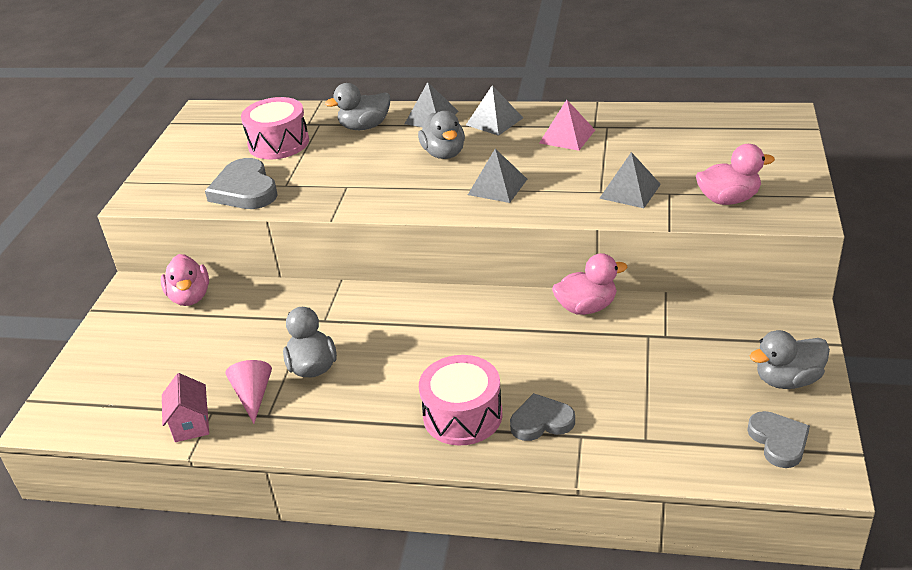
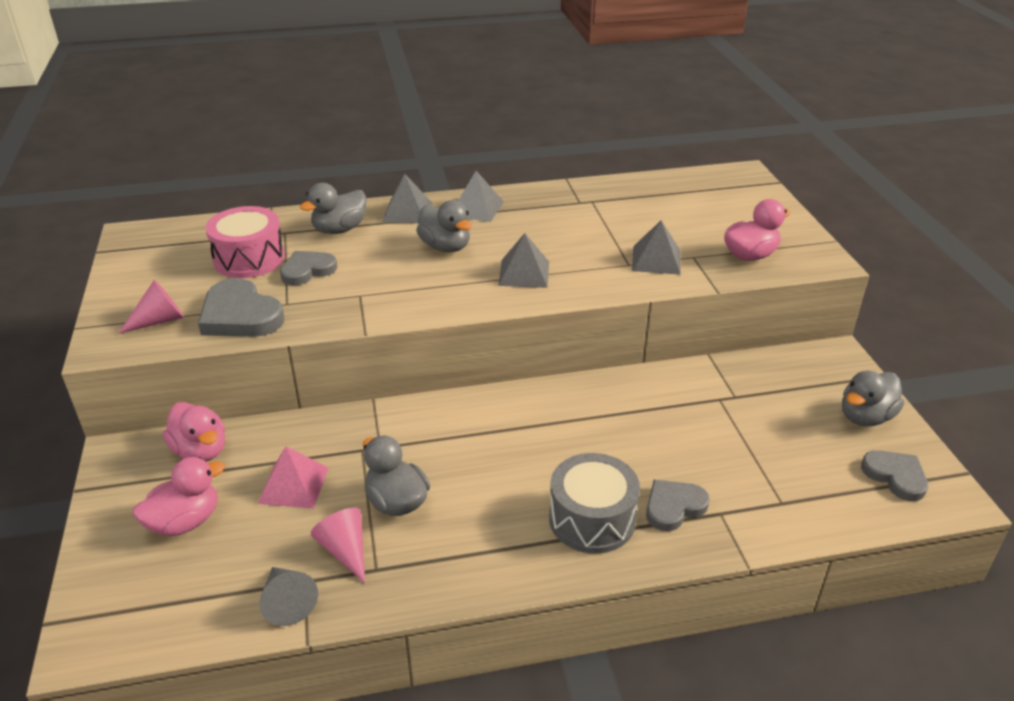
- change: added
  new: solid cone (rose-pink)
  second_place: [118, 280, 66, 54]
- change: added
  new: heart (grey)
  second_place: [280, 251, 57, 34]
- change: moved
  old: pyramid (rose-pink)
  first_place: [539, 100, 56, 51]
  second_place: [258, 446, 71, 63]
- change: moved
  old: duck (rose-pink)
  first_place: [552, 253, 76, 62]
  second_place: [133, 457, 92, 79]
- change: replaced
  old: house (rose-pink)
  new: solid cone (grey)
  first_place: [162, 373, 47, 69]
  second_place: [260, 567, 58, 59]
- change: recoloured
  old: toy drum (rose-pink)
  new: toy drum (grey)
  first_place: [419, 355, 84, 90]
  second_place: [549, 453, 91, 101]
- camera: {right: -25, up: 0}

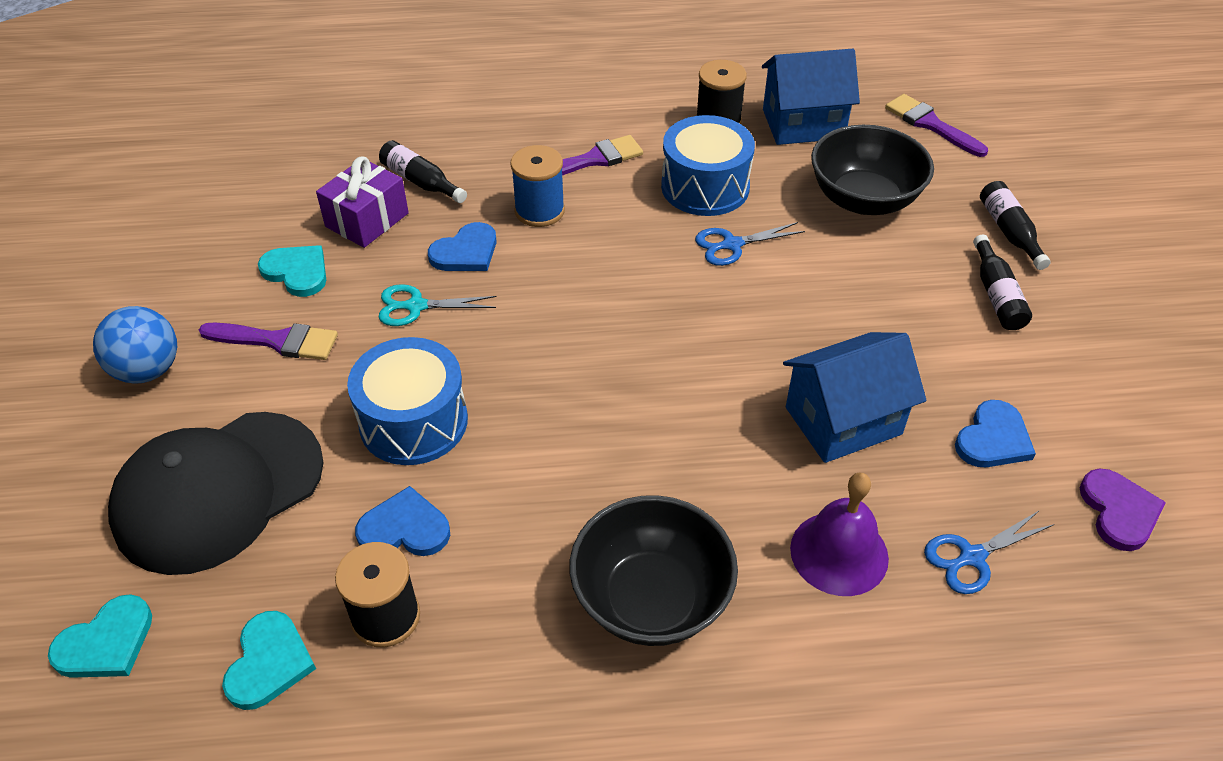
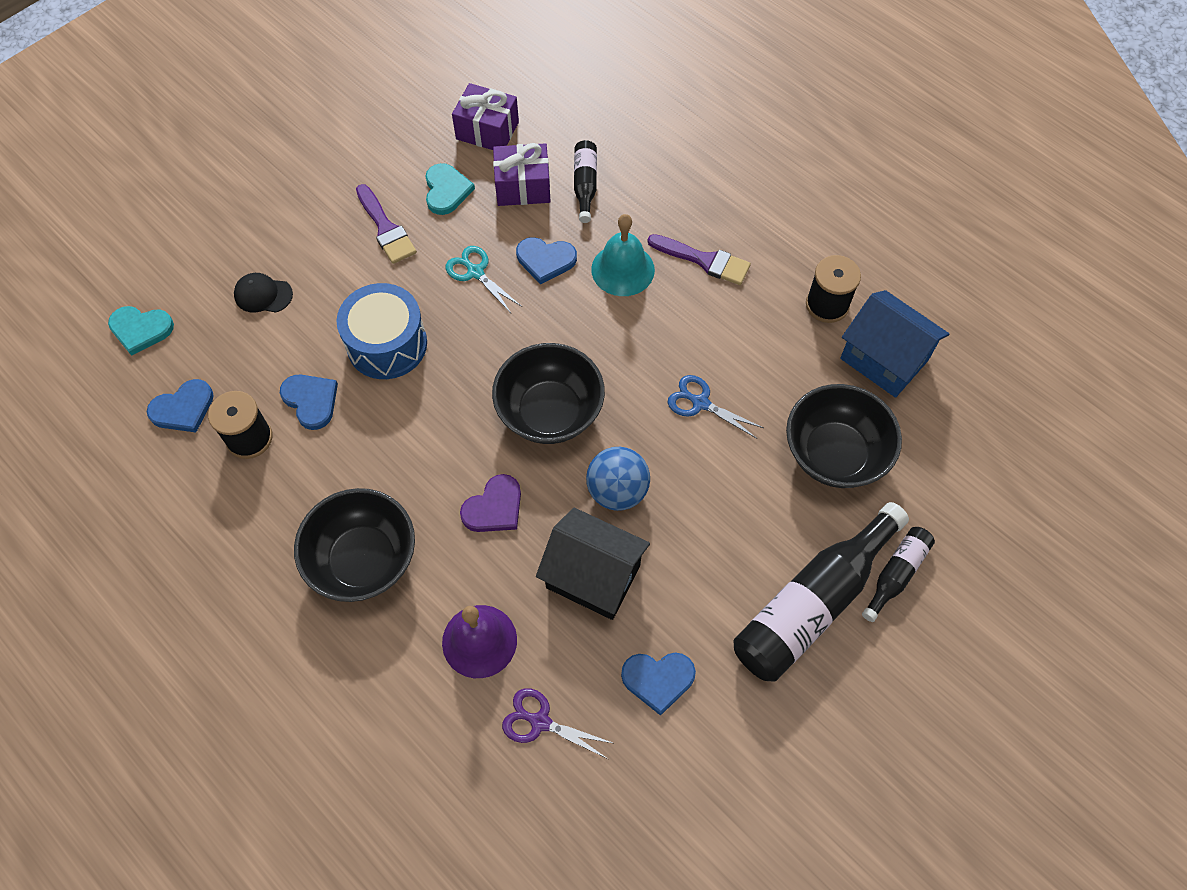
- change: removed
  old: toy drum (royal blue)
  first_place: [661, 115, 94, 101]
- change: removed
  old: paint brush (violet)
  first_place: [885, 94, 103, 63]
- change: added
  new: wrapped gift (violet)
  second_place: [452, 83, 67, 67]
- change: added
  new: serving bowl (black)
  second_place: [492, 343, 113, 101]
- change: moved
  old: play ball (royal blue)
  first_place: [93, 306, 84, 78]
  second_place: [586, 447, 64, 64]
- change: moved
  old: heart (violet)
  first_place: [1080, 469, 86, 82]
  second_place: [460, 474, 61, 58]
- change: replaced
  old: reel of thread (royal blue)
  new: hand bell (aqua)
  first_place: [511, 145, 54, 82]
  second_place: [591, 214, 64, 82]
- change: recoloured
  old: heart (aqua)
  new: heart (royal blue)
  first_place: [222, 611, 94, 99]
  second_place: [147, 379, 67, 54]
- change: recoloured
  old: house (royal blue)
  new: house (black)
  first_place: [783, 332, 144, 131]
  second_place: [536, 508, 114, 112]
- change: recoloured
  old: shears (royal blue)
  new: shears (violet)
  first_place: [924, 511, 130, 83]
  second_place: [502, 688, 113, 71]
- change: resized
  old: baseball cap (black)
  first_place: [108, 412, 216, 163]
  second_place: [234, 273, 59, 40]
  factor: 0.4
- change: resized
  old: flask (black)
  first_place: [973, 235, 59, 95]
  second_place: [733, 502, 176, 179]
  factor: 2.03
- camera: {right: 50, up: 15}

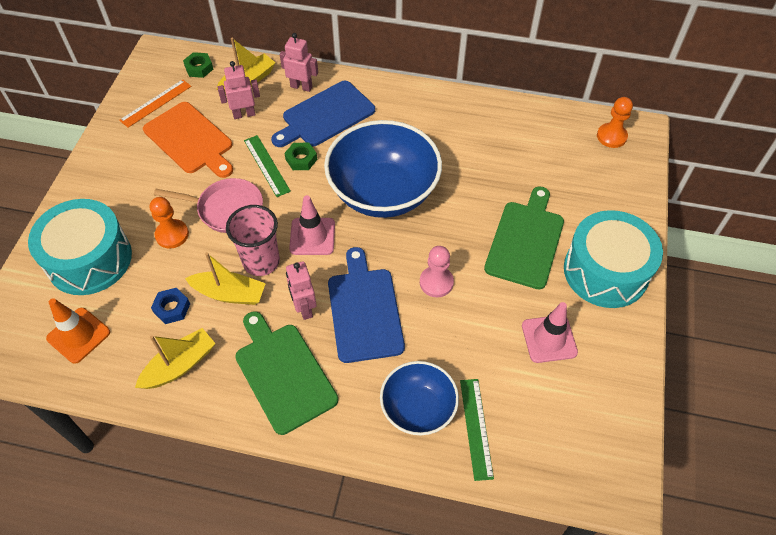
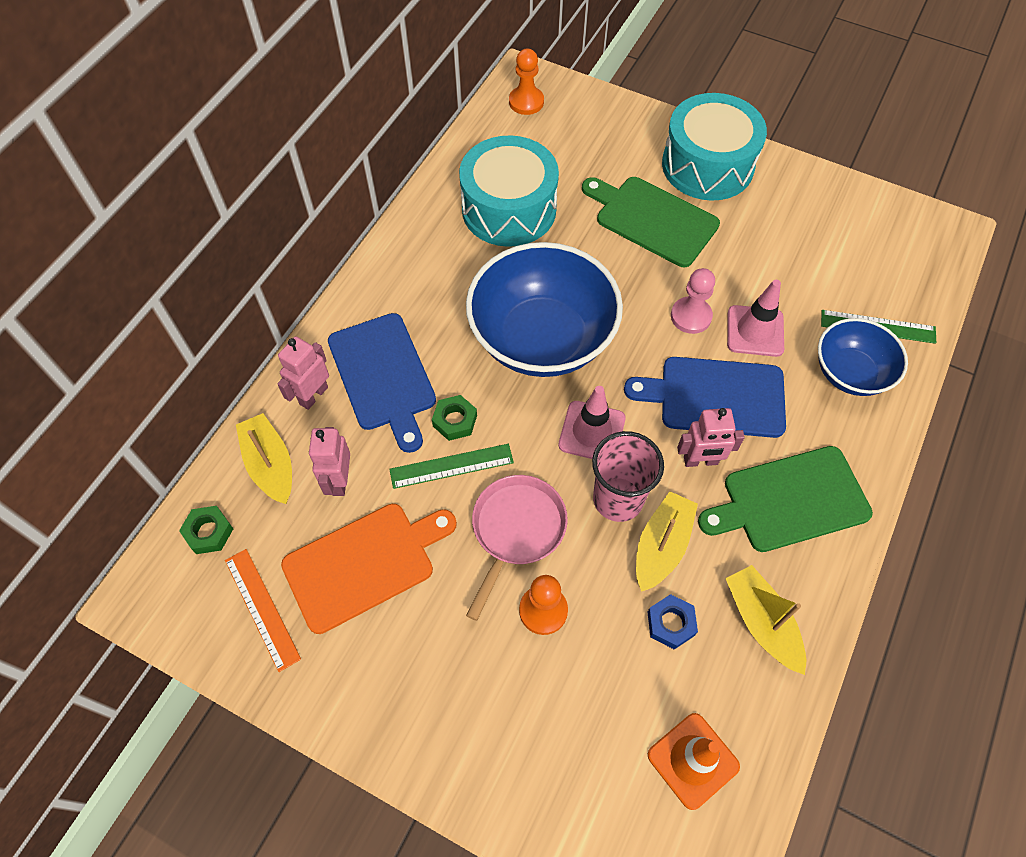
- change: moved
  old: toy drum (aqua)
  first_place: [28, 199, 104, 96]
  second_place: [459, 135, 100, 112]
- change: moved
  old: road cone (rose-pink)
  first_place: [522, 302, 56, 61]
  second_place: [727, 280, 57, 77]
- camera: {right: -75, up: 5}

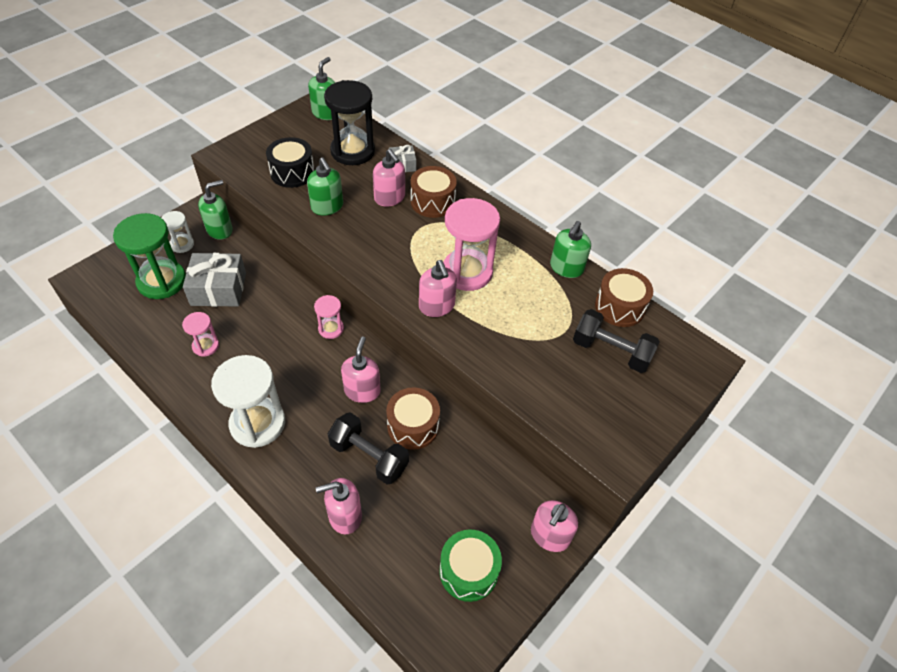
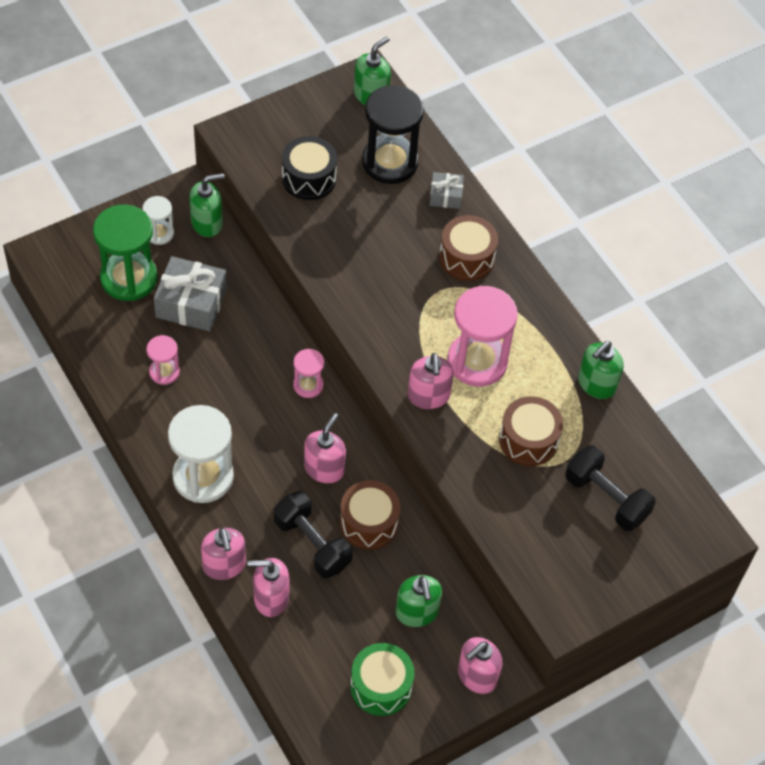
- change: moved
  old: soap pump (emerald)
  first_place: [307, 158, 36, 58]
  second_place: [395, 575, 47, 52]
- change: moved
  old: soap pump (rose-pink)
  first_place: [373, 149, 32, 58]
  second_place: [201, 528, 45, 52]
- change: moved
  old: toy drum (brown)
  first_place: [595, 268, 58, 59]
  second_place: [499, 396, 64, 70]
- camera: {right: 15, up: 5}

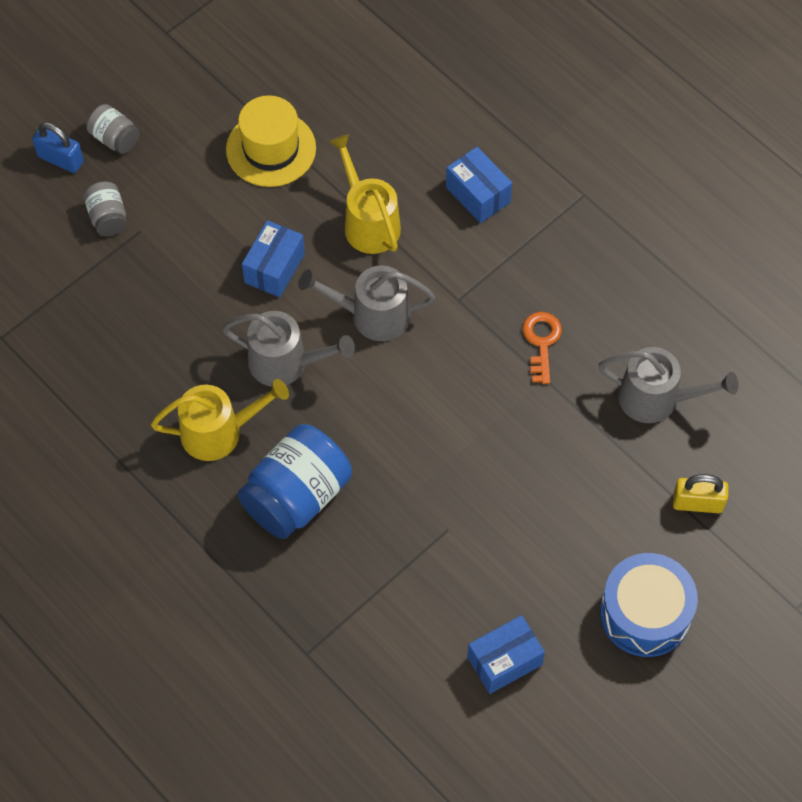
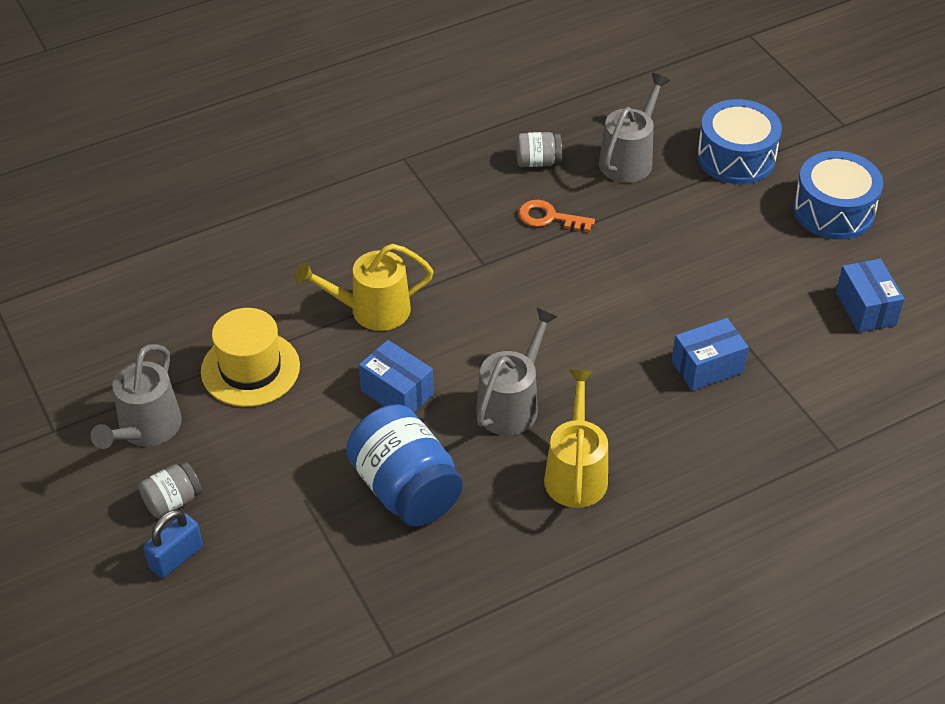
- change: moved
  old: preserve jar (grey)
  first_place: [84, 181, 43, 55]
  second_place: [516, 132, 46, 35]
- change: moved
  old: preserve jar (royal blue)
  first_place: [238, 424, 114, 115]
  second_place: [346, 404, 117, 123]
- change: moved
  old: sprinkling can (grey)
  first_place: [298, 265, 137, 76]
  second_place: [91, 344, 91, 105]
- change: moved
  old: parcel (royal blue)
  first_place: [446, 147, 66, 76]
  second_place: [672, 318, 77, 73]
- change: replaced
  old: lock (yellow)
  new: toy drum (royal blue)
  first_place: [673, 474, 56, 39]
  second_place: [697, 99, 85, 85]
- camera: {right: -75, up: -15}

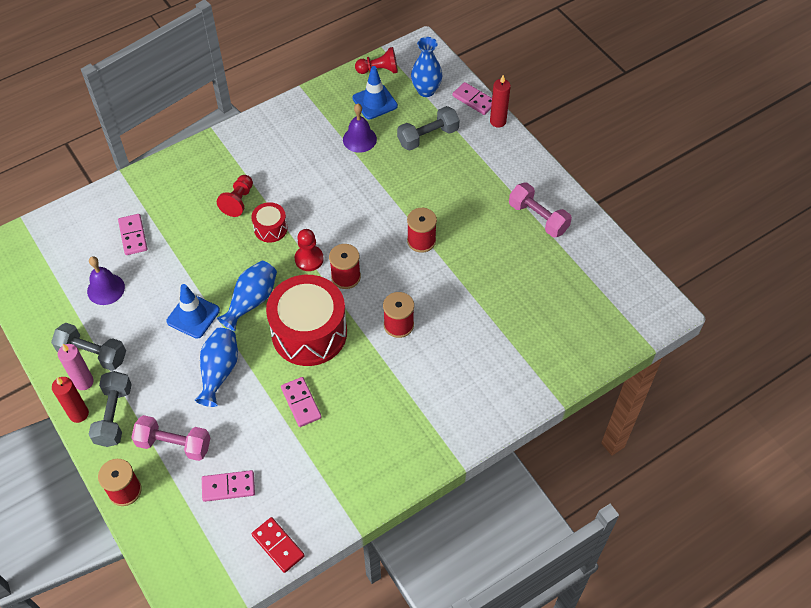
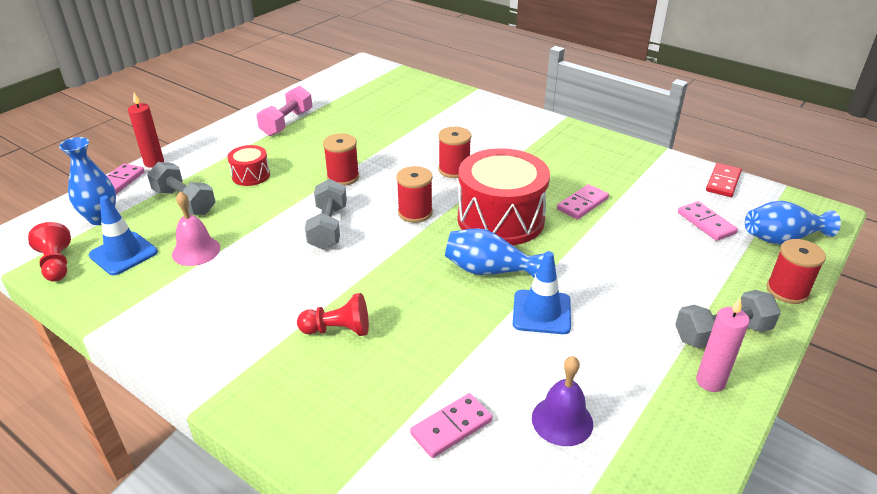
- change: removed
  old: candle (red)
  first_place: [52, 377, 37, 46]
- change: removed
  old: hand weight (rose-pink)
  first_place: [131, 415, 79, 46]
- change: removed
  old: game pawn (red)
  first_place: [295, 229, 29, 42]
- change: moved
  old: hand weight (grey)
  first_place: [51, 323, 75, 48]
  second_place: [305, 179, 42, 71]
- change: moved
  old: tall vase (royal blue)
  first_place: [195, 328, 43, 79]
  second_place: [745, 201, 96, 43]
- change: moved
  old: toy drum (red)
  first_place: [251, 202, 37, 41]
  second_place: [227, 145, 43, 41]
- change: recoloured
  old: hand bell (violet)
  new: hand bell (rose-pink)
  first_place: [343, 104, 34, 49]
  second_place: [172, 191, 48, 75]
- camera: {right: -110, up: -20}

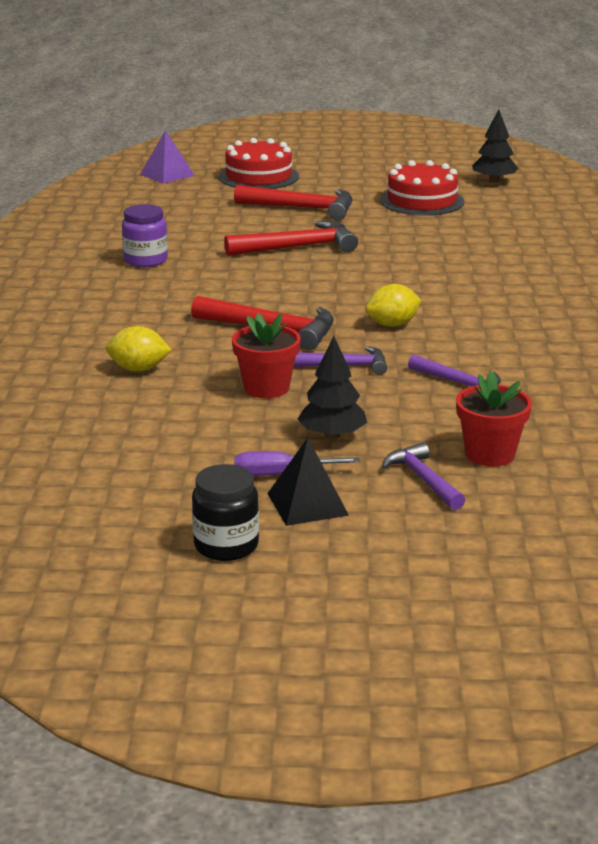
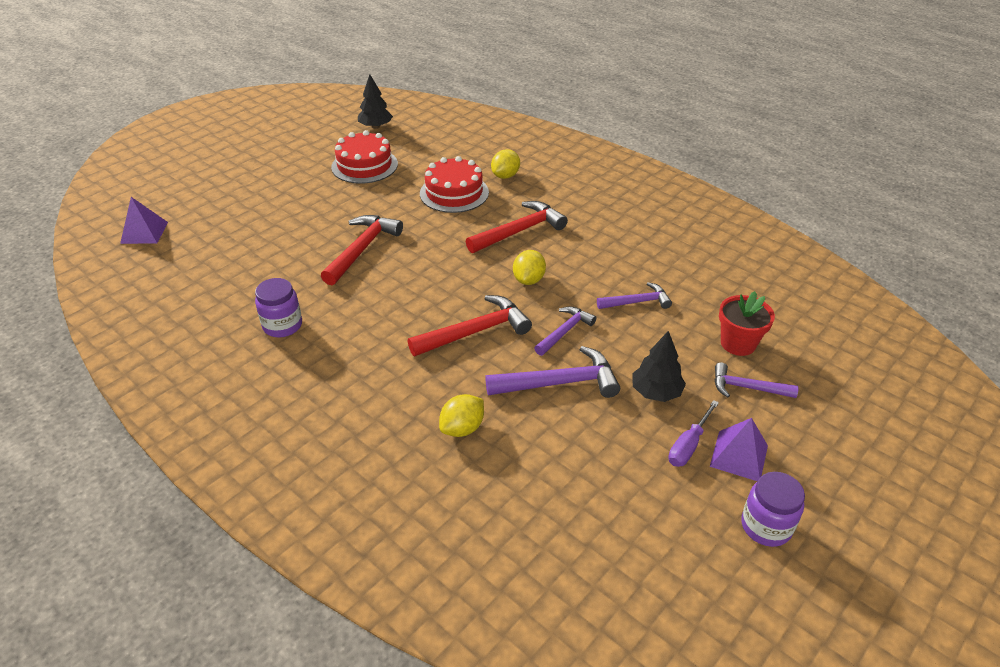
- change: added
  new: citrus fruit (yellow)
  second_place: [491, 149, 29, 30]
- change: moved
  old: cake (red)
  first_place: [219, 138, 80, 51]
  second_place: [420, 156, 69, 57]
- change: moved
  old: claw hammer (red)
  first_place: [234, 185, 118, 35]
  second_place: [466, 201, 102, 52]
- change: replaced
  old: plant pot (red)
  new: claw hammer (violet)
  first_place: [232, 313, 69, 85]
  second_place: [485, 346, 135, 52]
- change: recoloured
  old: preserve jar (black)
  new: preserve jar (violet)
  first_place: [192, 464, 67, 97]
  second_place: [741, 472, 64, 75]
- change: recoloured
  old: pyramid (black)
  new: pyramid (violet)
  first_place: [267, 438, 82, 88]
  second_place: [710, 418, 58, 63]
- camera: {right: -50, up: 15}

